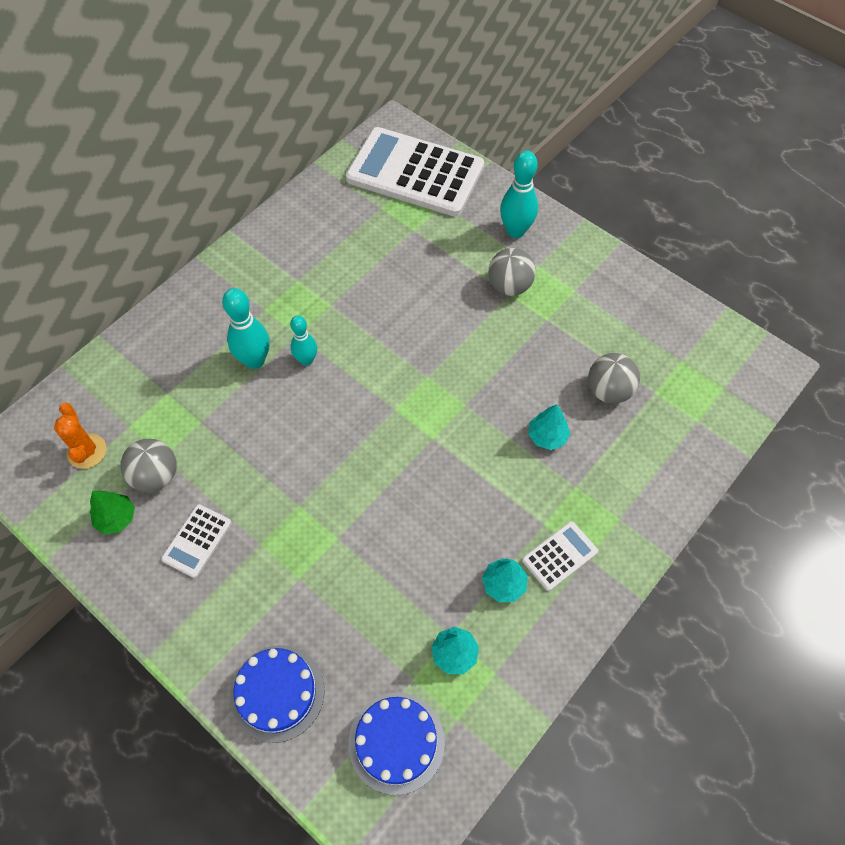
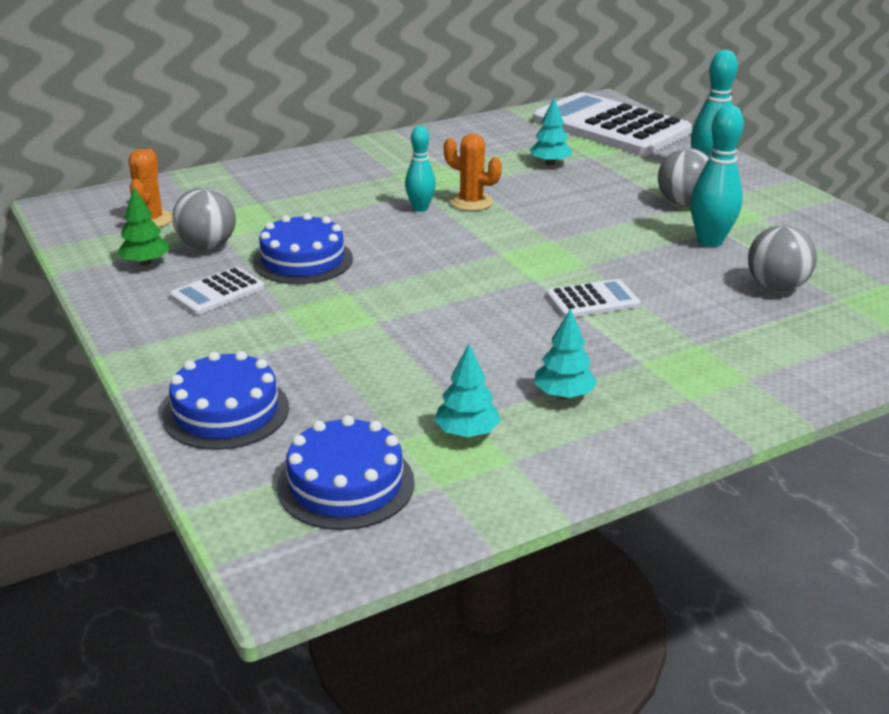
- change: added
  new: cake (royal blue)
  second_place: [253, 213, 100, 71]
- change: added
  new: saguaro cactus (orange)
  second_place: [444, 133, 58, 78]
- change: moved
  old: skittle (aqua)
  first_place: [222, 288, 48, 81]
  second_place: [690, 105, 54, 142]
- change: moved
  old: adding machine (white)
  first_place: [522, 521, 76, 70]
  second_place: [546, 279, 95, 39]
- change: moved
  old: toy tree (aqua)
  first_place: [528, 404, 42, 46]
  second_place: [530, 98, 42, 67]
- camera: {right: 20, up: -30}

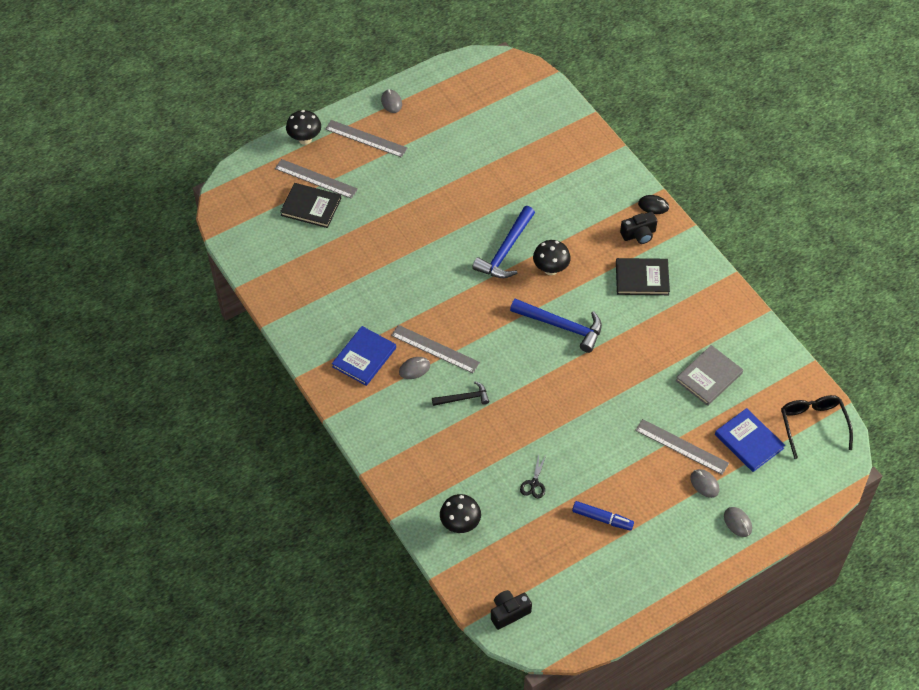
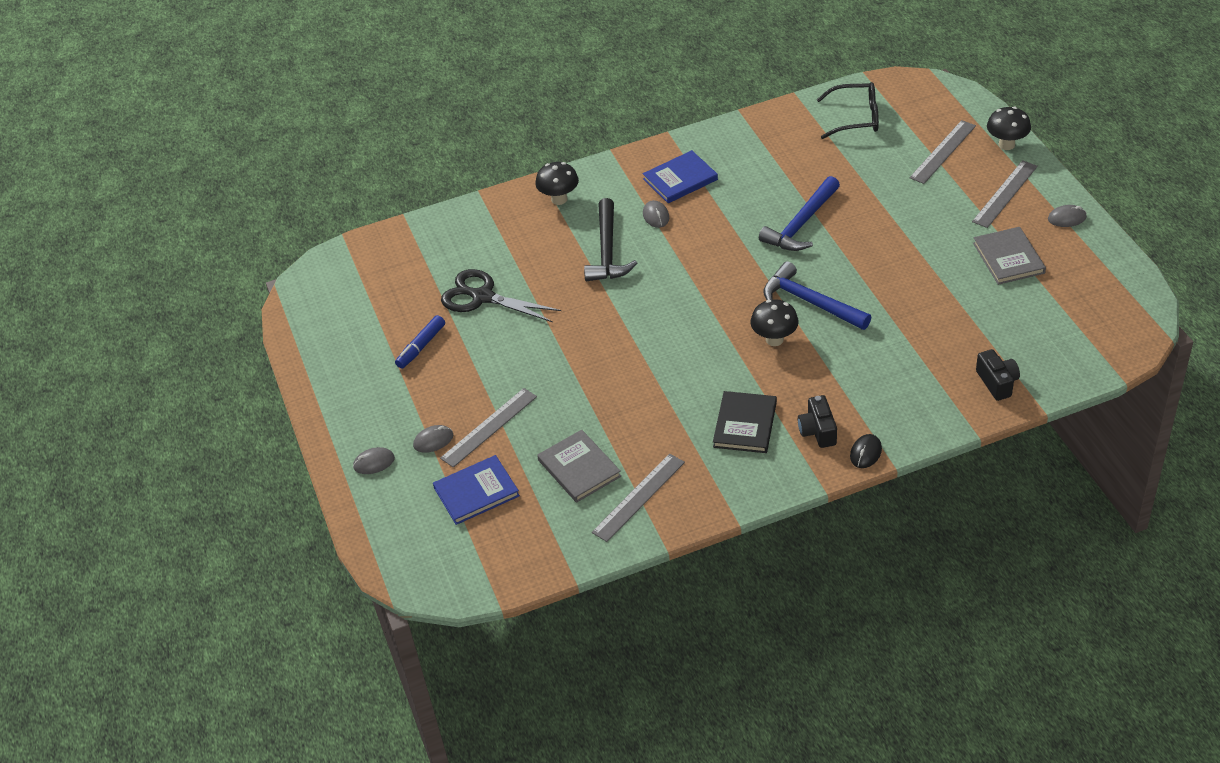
- change: removed
  old: hardback (black)
  first_place: [280, 183, 61, 45]
- change: added
  new: hardback (grey)
  second_place: [973, 227, 73, 58]
- change: moved
  old: straightedge (grey)
  first_place: [391, 325, 89, 48]
  second_place: [592, 453, 93, 89]
- change: moved
  old: mushroom (black)
  first_place: [440, 494, 41, 39]
  second_place: [535, 162, 44, 43]
- change: moved
  old: photo camera (black)
  first_place: [491, 590, 41, 40]
  second_place: [976, 349, 44, 52]
- change: moved
  old: claw hammer (royal blue)
  first_place: [510, 299, 92, 54]
  second_place: [759, 176, 81, 75]
- change: moved
  old: glasses (black)
  first_place: [781, 395, 72, 64]
  second_place: [817, 82, 62, 57]
- change: turned
  old: hardback (royal blue)
  first_place: [332, 326, 64, 60]
  second_place: [643, 150, 75, 53]
  degrees: -75
- change: resized
  old: claw hammer (black)
  first_place: [432, 381, 57, 25]
  second_place: [584, 198, 53, 83]
  factor: 1.72
- change: resized
  old: shears (black)
  first_place: [520, 454, 26, 44]
  second_place: [441, 269, 120, 53]
  factor: 2.12
- camera: {right: 105, up: -10}

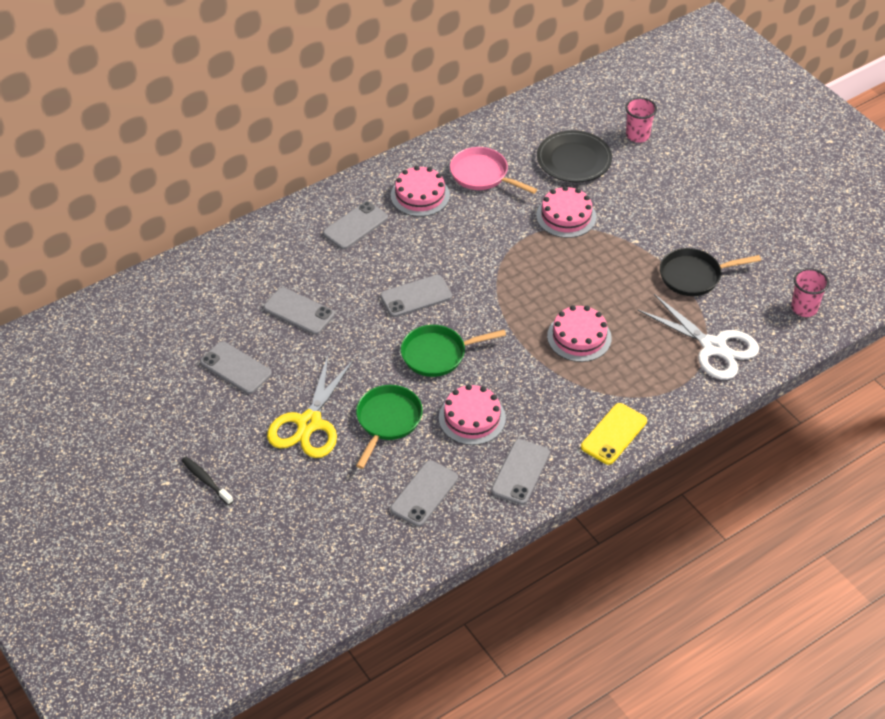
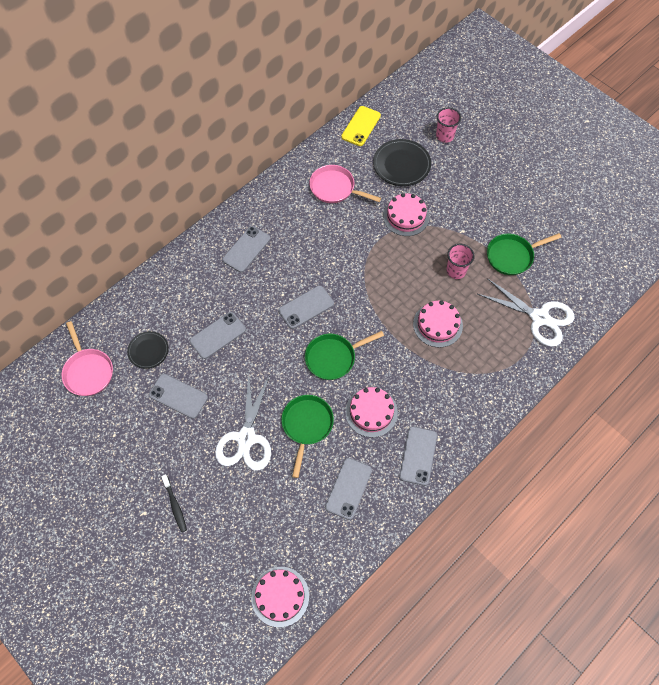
- change: added
  new: frying pan (rose-pink)
  second_place: [62, 321, 51, 75]
- change: added
  new: plate (black)
  second_place: [127, 331, 42, 38]
- change: moved
  old: cake (rose-pink)
  first_place: [391, 166, 59, 51]
  second_place: [251, 567, 58, 60]
- change: moved
  old: mobile phone (yellow)
  first_place: [581, 403, 66, 62]
  second_place: [341, 106, 40, 40]
- change: moved
  old: cup (rose-pink)
  first_place: [791, 268, 38, 49]
  second_place: [446, 244, 29, 35]
- change: recoloured
  old: shears (yellow)
  new: shears (white)
  first_place: [267, 356, 87, 102]
  second_place: [215, 374, 56, 97]
- change: recoloured
  old: frying pan (black)
  new: frying pan (emerald)
  first_place: [660, 248, 101, 48]
  second_place: [487, 233, 75, 42]
- change: turned
  old: tooth brush (black)
  first_place: [181, 457, 52, 48]
  second_place: [161, 474, 26, 58]
  degrees: -150
- change: turned
  old: mobile phone (grey)
  first_place: [263, 287, 72, 48]
  second_place: [190, 312, 56, 47]
  degrees: -60
- camera: {right: -10, up: 15}

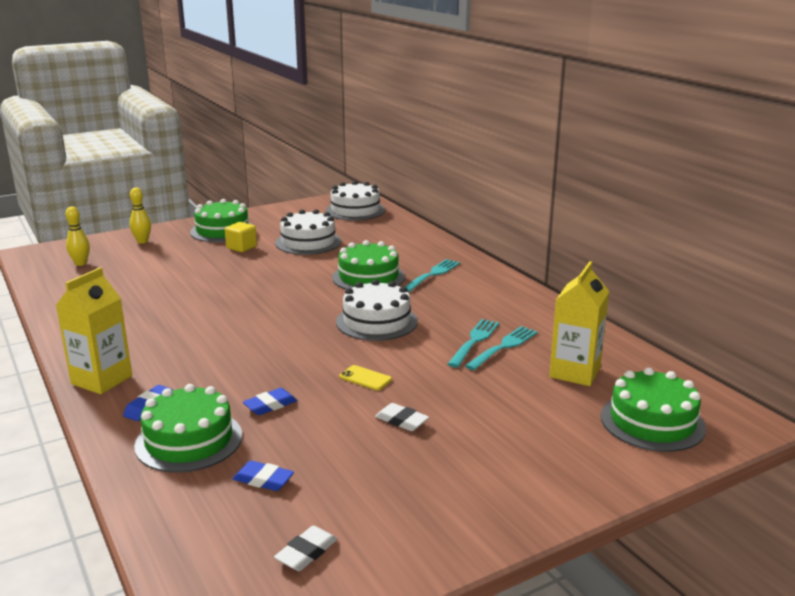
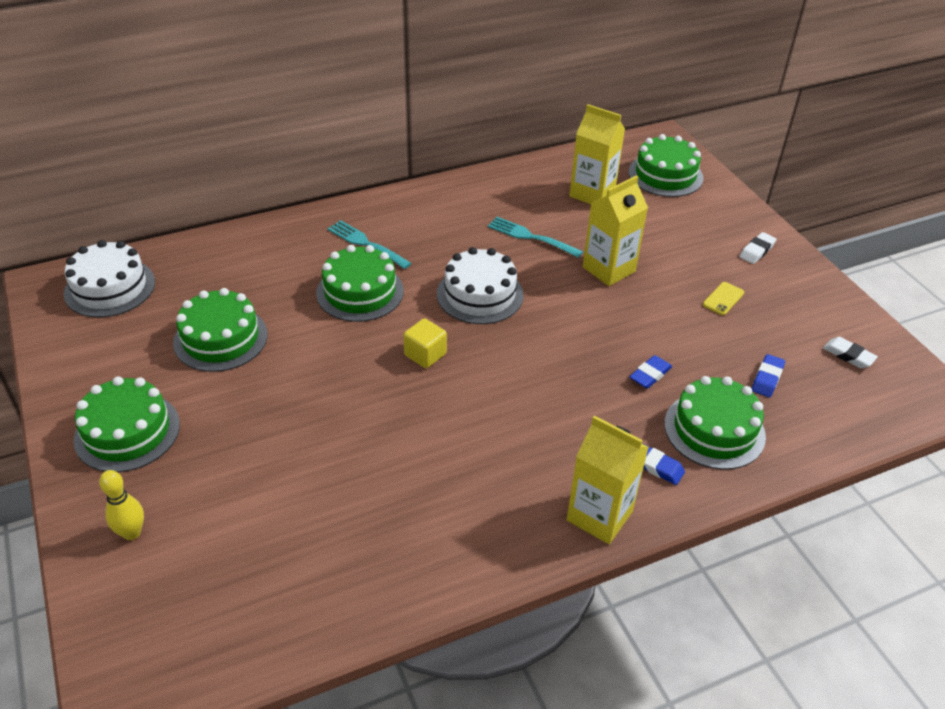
- change: removed
  old: skittle (yellow)
  first_place: [66, 206, 24, 60]
- change: removed
  old: table fork (aqua)
  first_place: [465, 326, 73, 44]
- change: added
  new: carton (yellow)
  second_place: [583, 175, 65, 111]
- change: moved
  old: cube (yellow)
  first_place: [225, 222, 32, 30]
  second_place: [403, 318, 44, 50]
- change: moved
  old: mobile phone (yellow)
  first_place: [339, 365, 53, 25]
  second_place: [703, 282, 41, 33]
- change: moved
  old: eraser (white)
  first_place: [375, 403, 54, 28]
  second_place: [739, 232, 38, 32]
- change: recoloured
  old: cake (white)
  new: cake (emerald)
  first_place: [275, 209, 66, 46]
  second_place: [173, 288, 95, 84]
- change: turned
  old: eraser (royal blue)
  first_place: [243, 388, 54, 27]
  second_place: [630, 355, 42, 34]
  degrees: 75
- camera: {right: -85, up: 20}

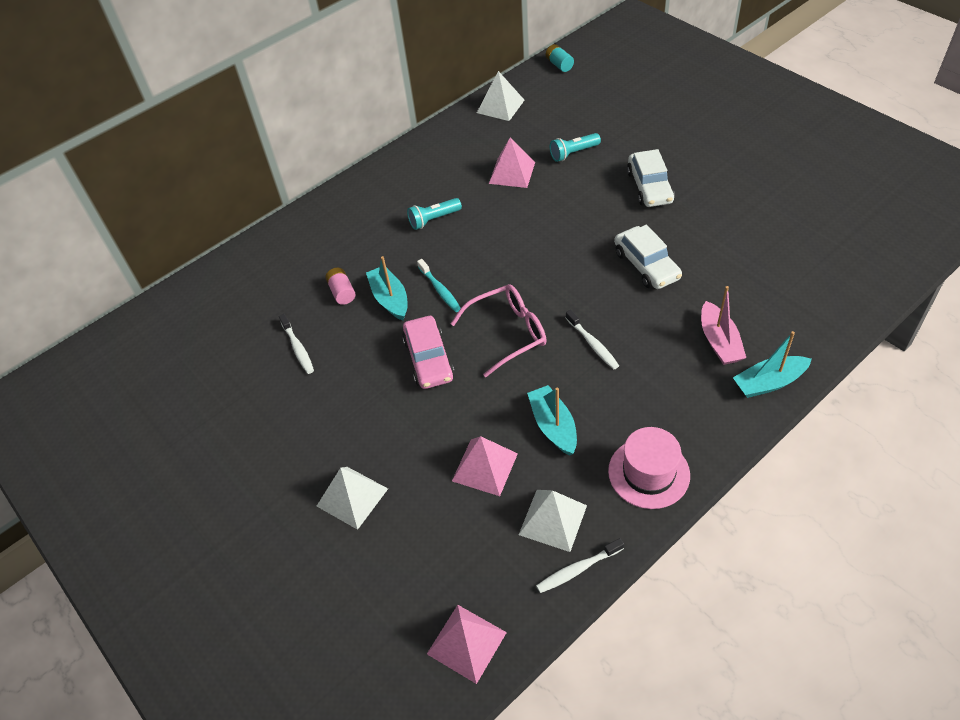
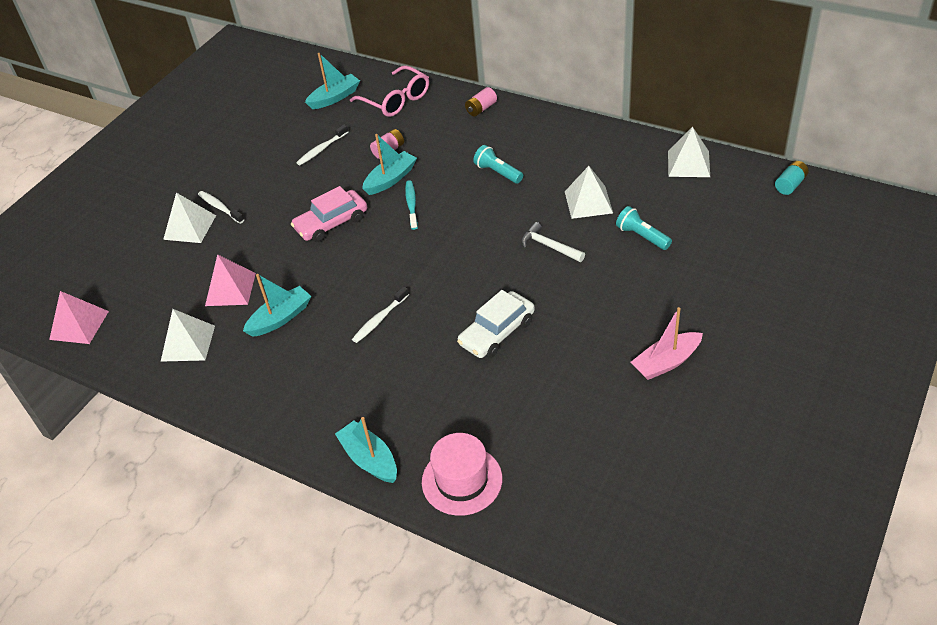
- change: removed
  old: car (white)
  first_place: [627, 149, 47, 58]
- change: added
  new: sailboat (aqua)
  second_place: [305, 53, 55, 56]
- change: added
  new: battery (rose-pink)
  second_place: [465, 87, 32, 30]
- change: added
  new: claw hammer (white)
  second_place: [521, 222, 64, 40]
- change: moved
  old: glasses (rose-pink)
  first_place: [450, 284, 97, 94]
  second_place: [350, 65, 79, 52]
- change: moved
  old: tooth brush (white)
  first_place: [536, 538, 88, 55]
  second_place: [198, 191, 46, 33]
- change: moved
  old: tall hat (rose-pink)
  first_place: [608, 427, 82, 82]
  second_place: [422, 433, 80, 83]
- change: moved
  old: sailboat (rose-pink)
  first_place: [701, 286, 45, 79]
  second_place: [631, 307, 72, 73]
- change: recoloured
  old: pyramid (rose-pink)
  new: pyramid (white)
  first_place: [489, 137, 46, 51]
  second_place: [565, 166, 48, 53]
- change: turned
  old: tooth brush (aqua)
  first_place: [417, 259, 44, 53]
  second_place: [405, 180, 13, 50]
  degrees: 135
- camera: {right: 70, up: -5}

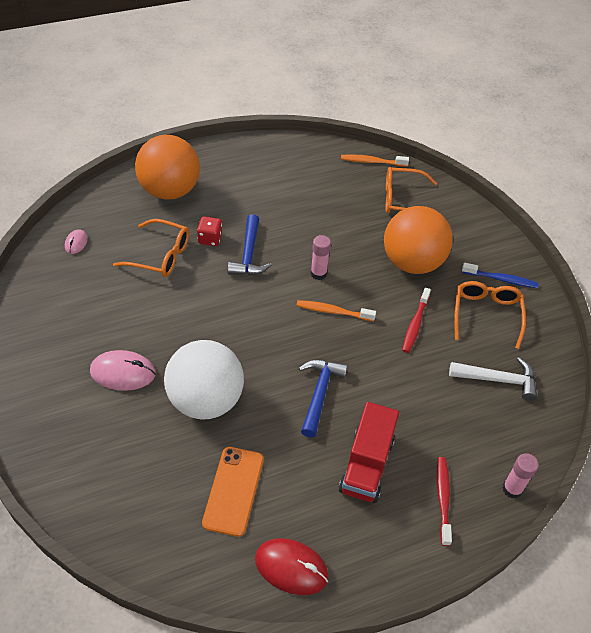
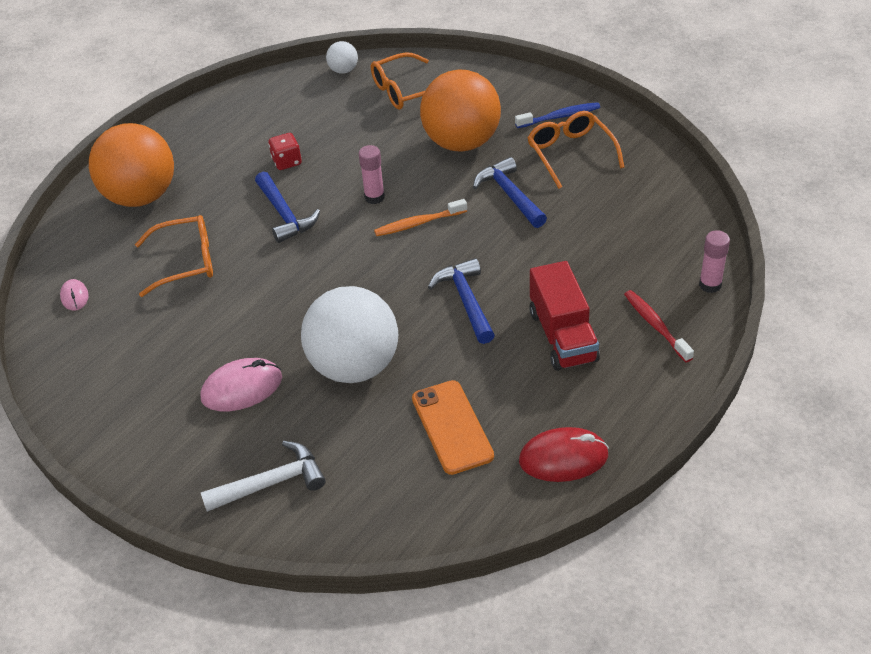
- change: moved
  old: die (red)
  first_place: [197, 216, 25, 30]
  second_place: [269, 133, 33, 37]
- change: moved
  old: claw hammer (white)
  first_place: [449, 357, 88, 44]
  second_place: [200, 441, 126, 71]
- change: replaced
  old: tooth brush (orange)
  new: play ball (white)
  first_place: [341, 154, 68, 13]
  second_place: [326, 41, 32, 33]
- change: replaced
  old: tooth brush (red)
  new: claw hammer (royal blue)
  first_place: [402, 288, 29, 65]
  second_place: [473, 157, 74, 71]
- camera: {right: -25, up: -5}

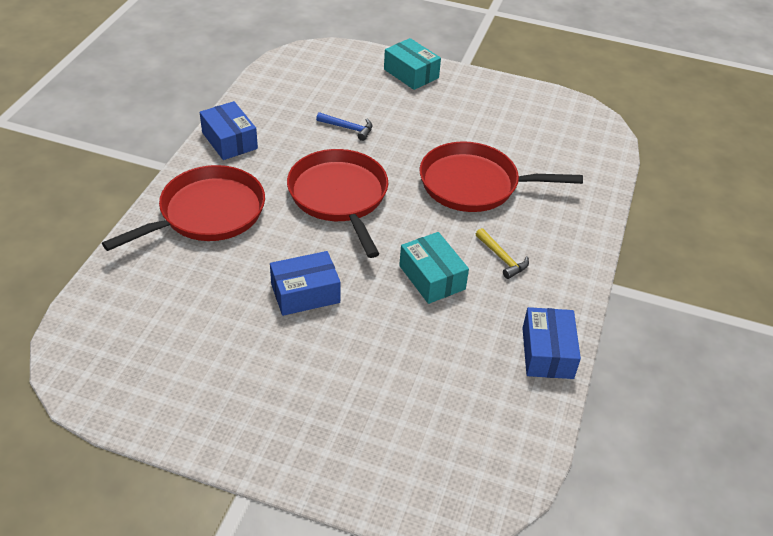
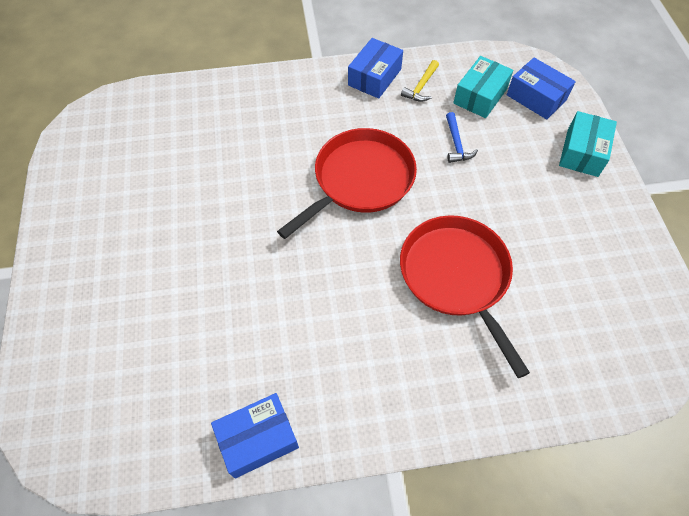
- change: removed
  old: frying pan (red)
  first_place: [102, 165, 163, 86]
- change: moved
  old: parcel (royal blue)
  first_place: [270, 251, 71, 65]
  second_place: [507, 58, 69, 62]
- change: moved
  old: parcel (aqua)
  first_place: [399, 232, 70, 72]
  second_place: [453, 56, 60, 62]
- change: moved
  old: claw hammer (yellow)
  first_place: [476, 228, 53, 51]
  second_place: [401, 60, 38, 42]
- camera: {right: 65, up: 15}

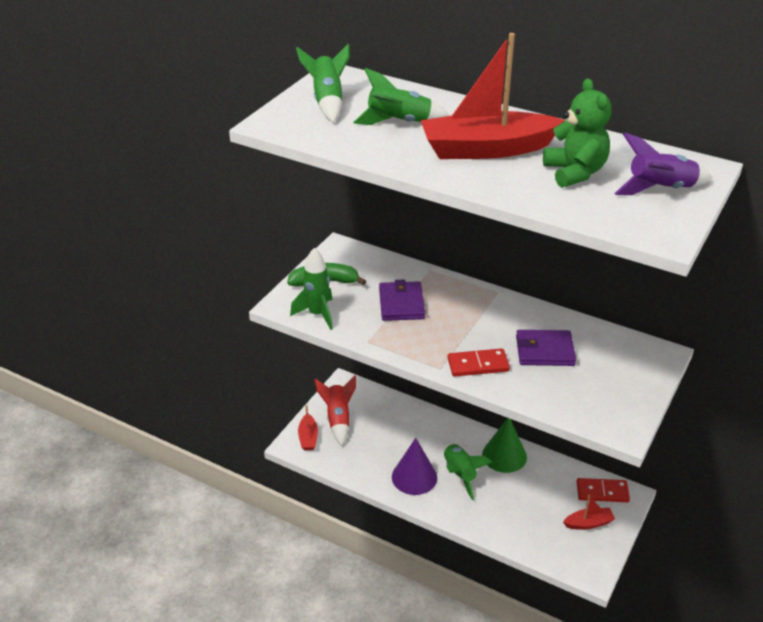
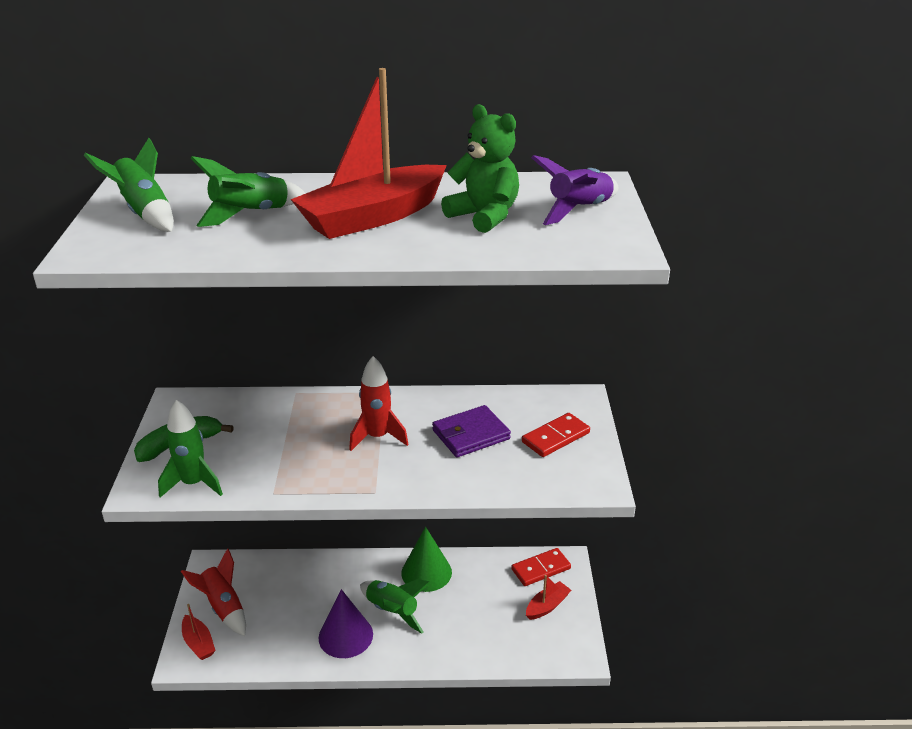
- change: removed
  old: billfold (violet)
  first_place: [379, 280, 46, 41]
- change: added
  new: toy rocket (red)
  second_place: [349, 356, 59, 95]
- change: moved
  old: domino piece (red)
  first_place: [447, 348, 63, 29]
  second_place: [522, 413, 68, 44]
- camera: {right: -30, up: -5}

